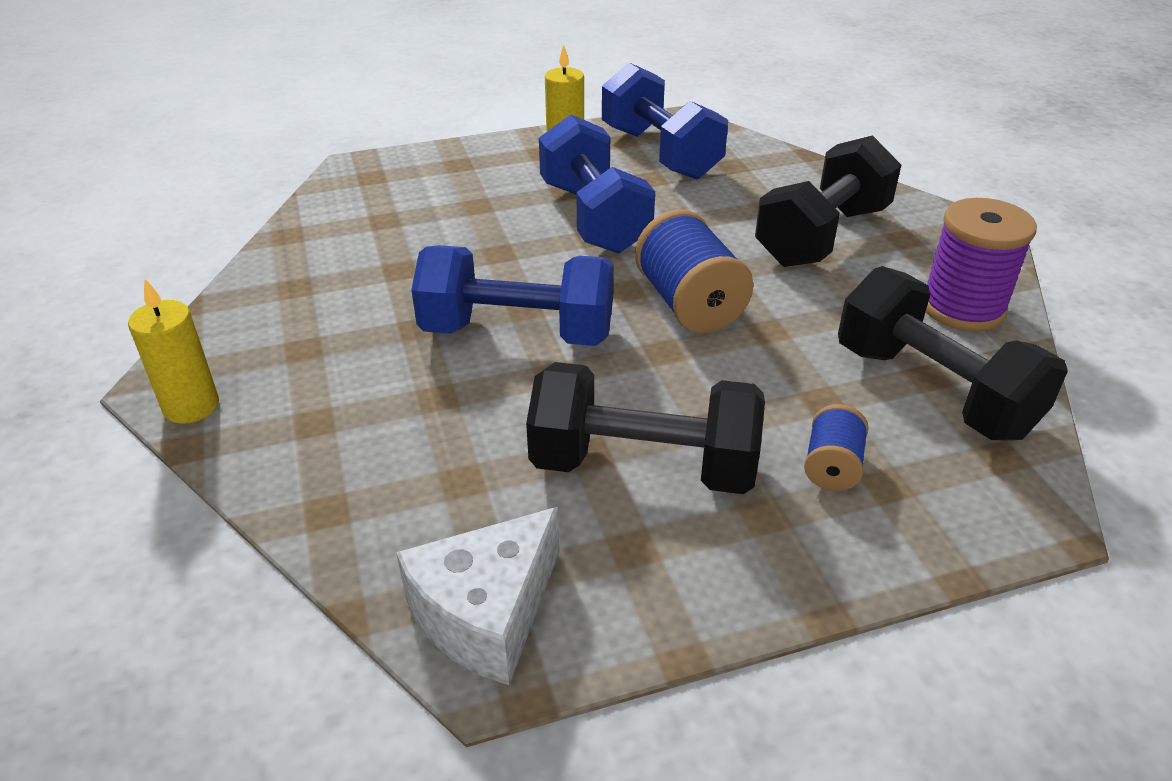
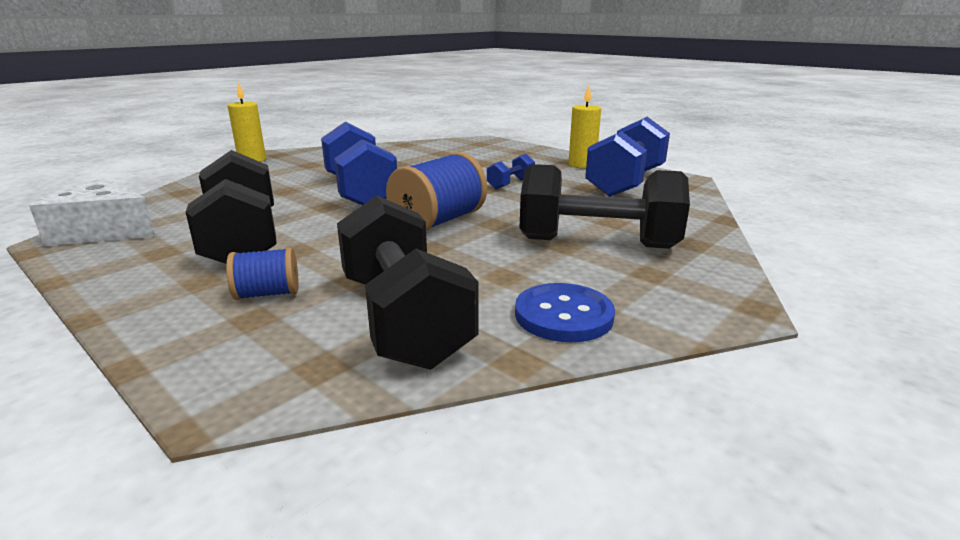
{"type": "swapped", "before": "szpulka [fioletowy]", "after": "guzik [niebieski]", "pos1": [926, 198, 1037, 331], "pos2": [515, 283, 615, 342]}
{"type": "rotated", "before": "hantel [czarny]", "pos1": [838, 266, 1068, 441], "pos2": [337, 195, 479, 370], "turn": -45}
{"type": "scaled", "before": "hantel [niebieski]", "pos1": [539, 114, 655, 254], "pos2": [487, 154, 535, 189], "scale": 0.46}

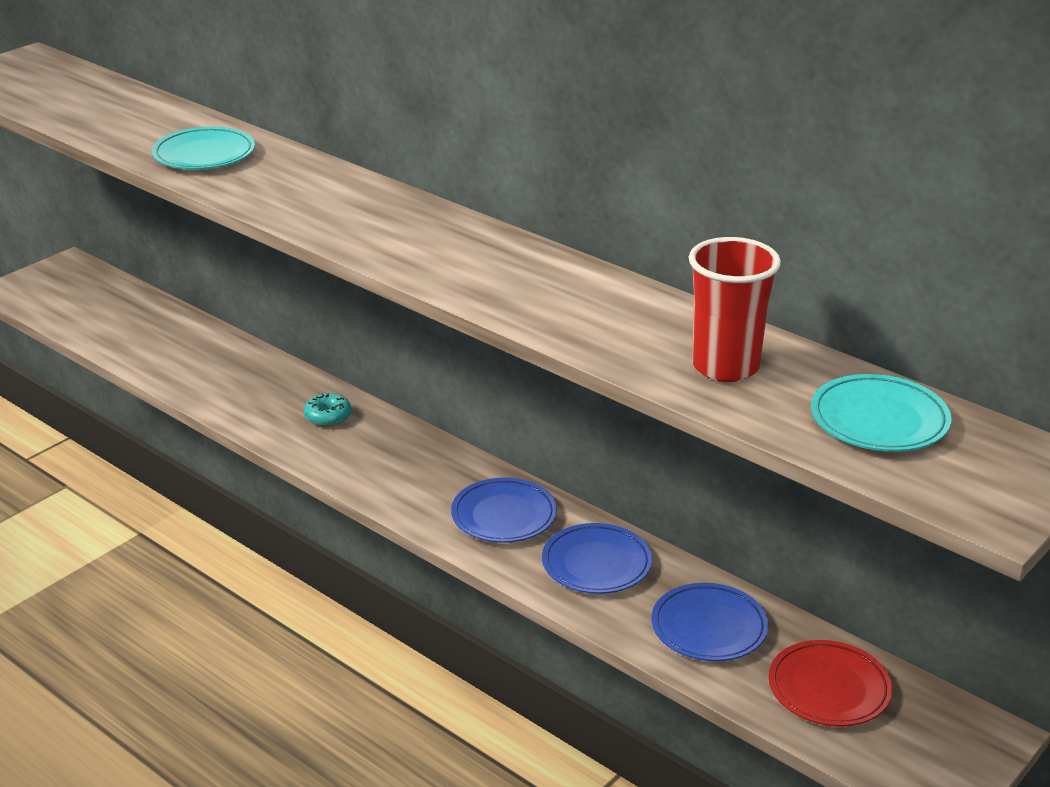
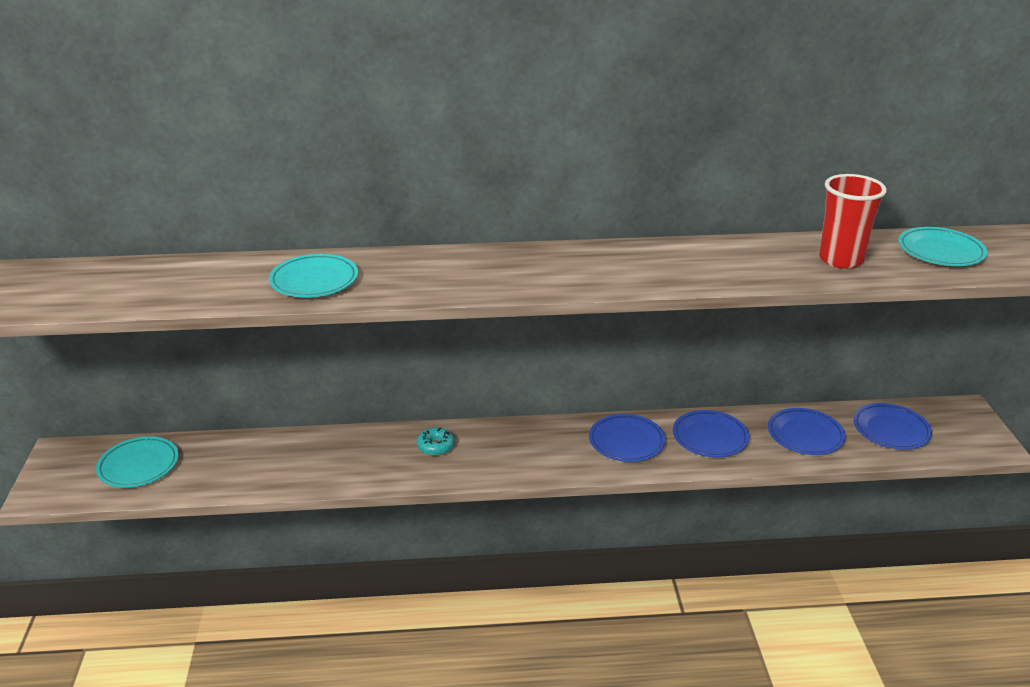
{"type": "new", "after": "talerz [turkusowy]", "pos2": [96, 436, 179, 488]}
{"type": "repainted", "before": "talerz [czerwony]", "after": "talerz [niebieski]", "pos1": [768, 640, 892, 727], "pos2": [853, 403, 932, 450]}

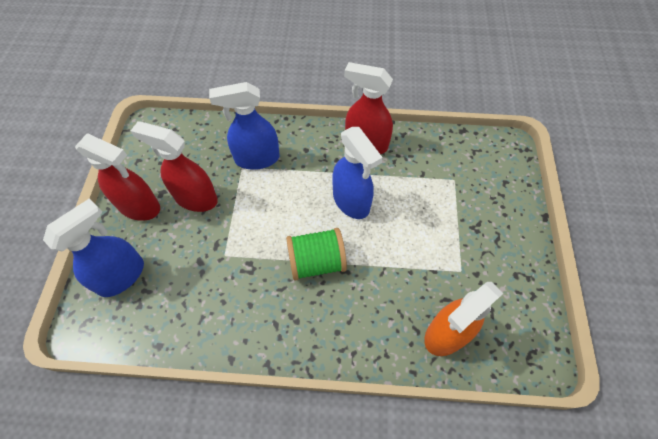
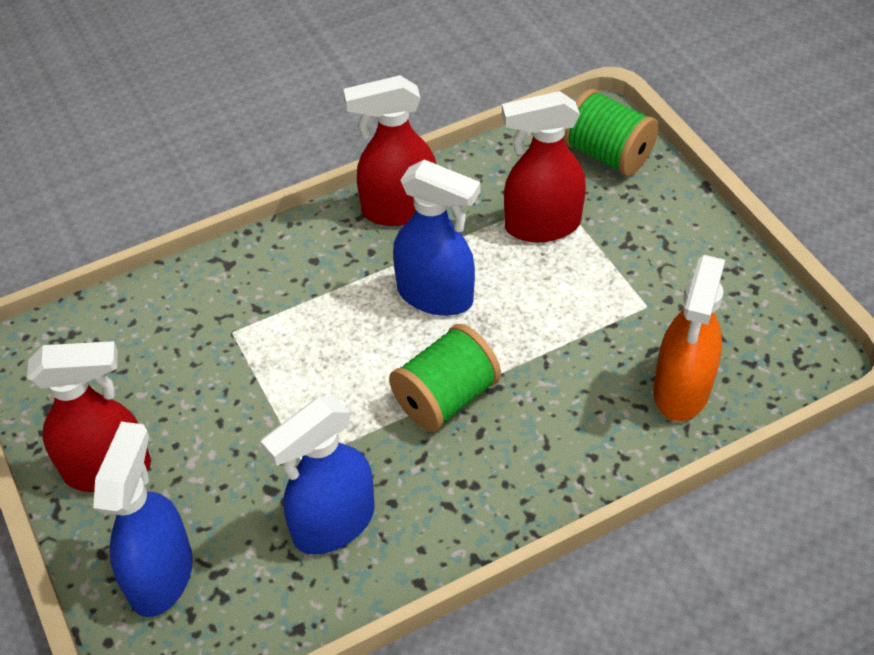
{"type": "new", "after": "szpulka [zielony]", "pos2": [564, 89, 659, 176]}
{"type": "shifted", "before": "spryskiwacz [czerwony]", "pos1": [131, 121, 218, 212], "pos2": [502, 91, 586, 242]}
{"type": "shifted", "before": "spryskiwacz [niebieski]", "pos1": [209, 82, 280, 170], "pos2": [261, 398, 375, 555]}

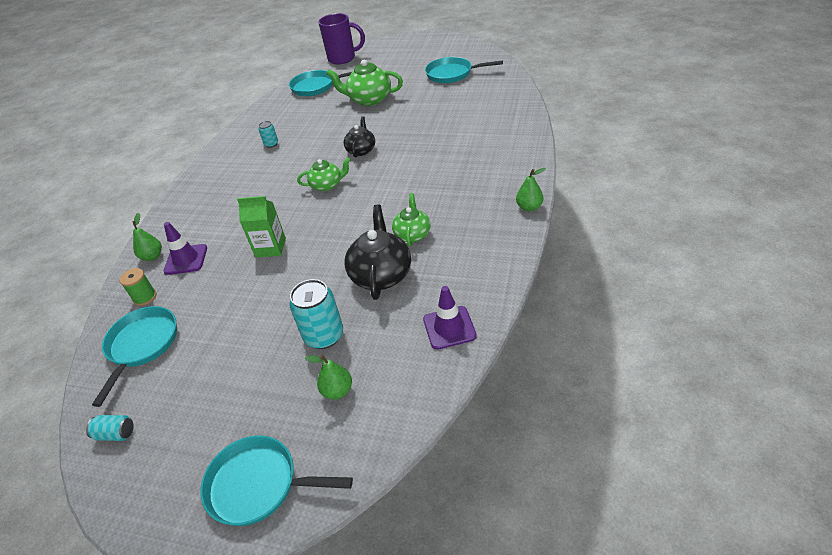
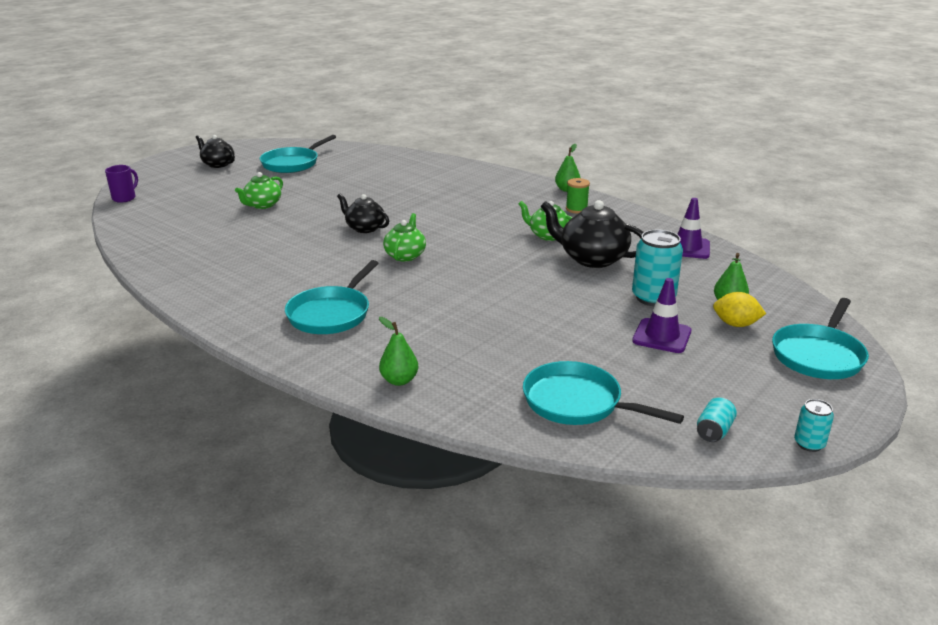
{"type": "gone", "before": "karton mleka [zielony]", "pos1": [237, 196, 286, 258]}
{"type": "new", "after": "imbryk [czarny]", "pos2": [196, 135, 235, 168]}
{"type": "new", "after": "cytryna [żółty]", "pos2": [713, 292, 766, 327]}
{"type": "shifted", "before": "szpulka [zielony]", "pos1": [119, 268, 156, 306], "pos2": [566, 178, 590, 213]}
{"type": "shifted", "before": "pachołek [fioletowy]", "pos1": [163, 222, 207, 275], "pos2": [632, 278, 691, 353]}
{"type": "shifted", "before": "puszka [turkusowy]", "pos1": [258, 121, 278, 148], "pos2": [794, 399, 834, 452]}
{"type": "shifted", "before": "patelnia [turkusowy]", "pos1": [289, 70, 352, 96], "pos2": [285, 260, 379, 334]}
{"type": "scaled", "before": "kubek [fioletowy]", "pos1": [318, 13, 365, 64], "pos2": [105, 165, 138, 203], "scale": 0.54}
{"type": "scaled", "before": "imbryk [zielony]", "pos1": [326, 60, 403, 106], "pos2": [235, 172, 283, 209], "scale": 0.62}

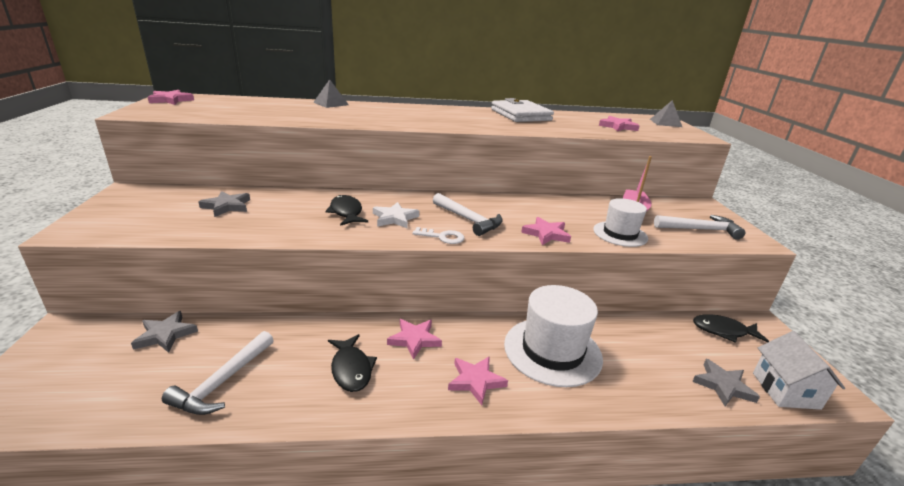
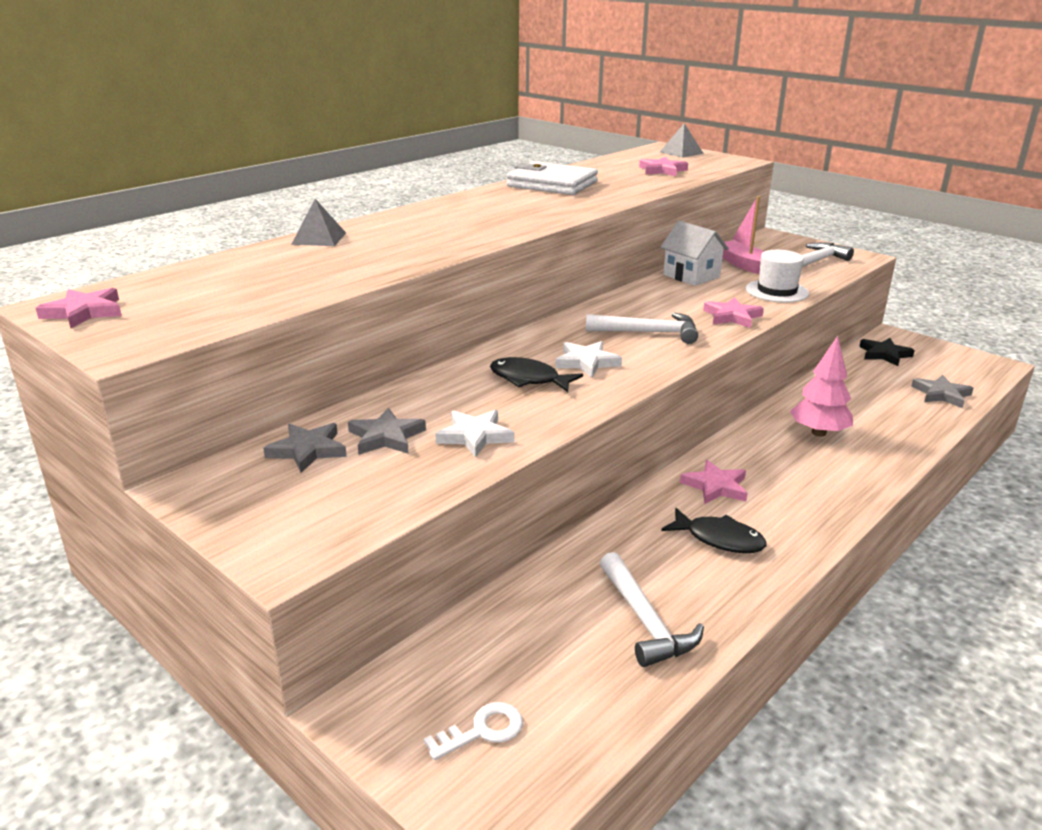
{"type": "gone", "before": "gwiazda [różowy]", "pos1": [448, 356, 508, 405]}
{"type": "new", "after": "gwiazda [biały]", "pos2": [436, 410, 515, 458]}
{"type": "shifted", "before": "gwiazda [szary]", "pos1": [131, 311, 198, 353], "pos2": [263, 423, 347, 473]}
{"type": "shifted", "before": "klucz [biały]", "pos1": [413, 227, 465, 244], "pos2": [424, 702, 523, 760]}
{"type": "shifted", "before": "domek [biały]", "pos1": [753, 331, 845, 410], "pos2": [660, 221, 729, 286]}
{"type": "swapped", "before": "kapelusz [biały]", "after": "drzewko [różowy]", "pos1": [504, 285, 603, 387], "pos2": [790, 336, 853, 437]}
{"type": "swapped", "before": "ryba [czarny]", "after": "gwiazda [czarny]", "pos1": [693, 314, 769, 343], "pos2": [859, 338, 915, 366]}

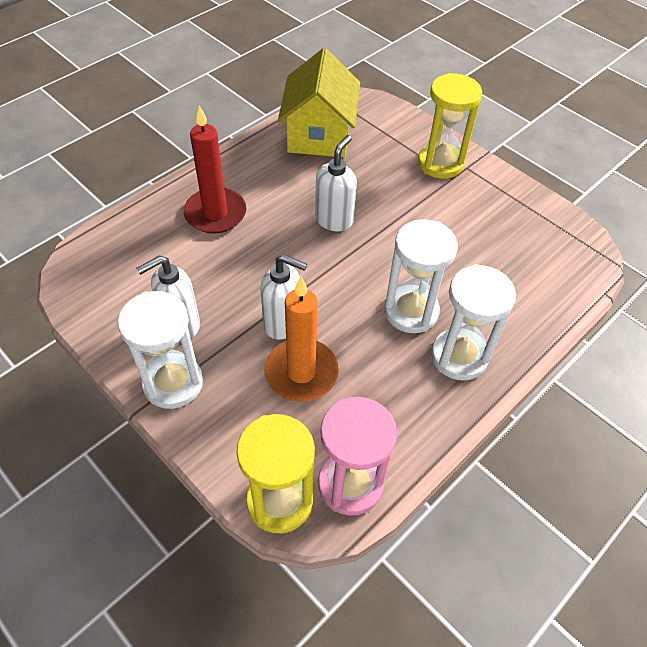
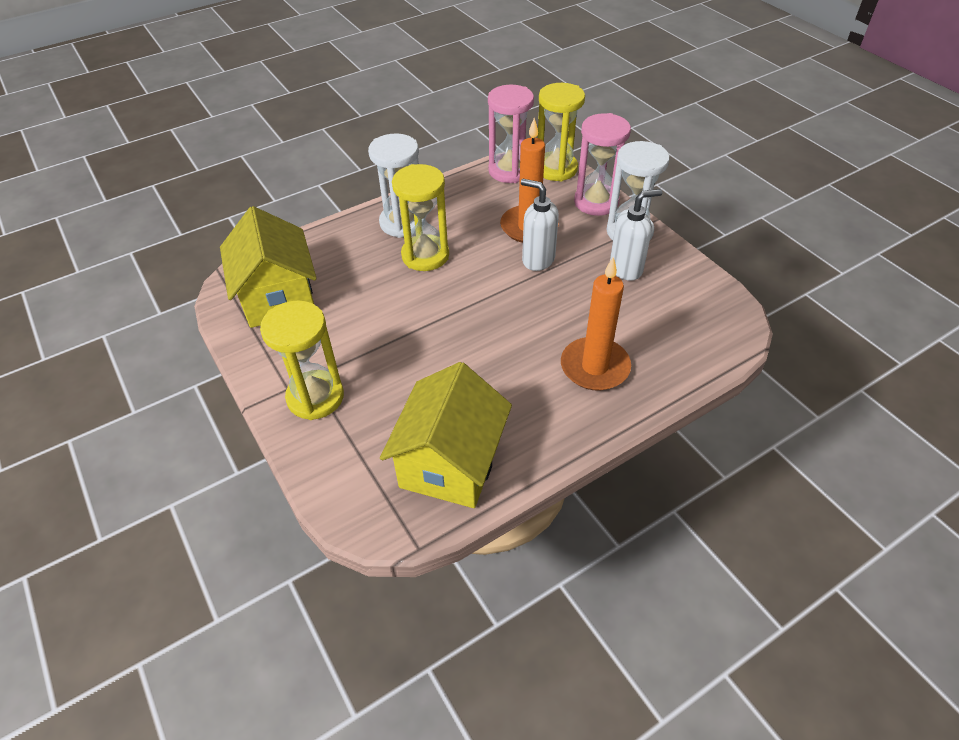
{"type": "gone", "before": "dozownik mydła [biały]", "pos1": [315, 135, 357, 232]}
{"type": "new", "after": "domek [żółty]", "pos2": [220, 206, 317, 328]}
{"type": "new", "after": "klepsydra [różowy]", "pos2": [574, 113, 631, 216]}
{"type": "repainted", "before": "świeca [czerwony]", "after": "świeca [pomarańczowy]", "pos1": [183, 105, 246, 234], "pos2": [561, 257, 631, 391]}
{"type": "repainted", "before": "klepsydra [biały]", "after": "klepsydra [żółty]", "pos1": [384, 219, 458, 333], "pos2": [392, 164, 449, 271]}

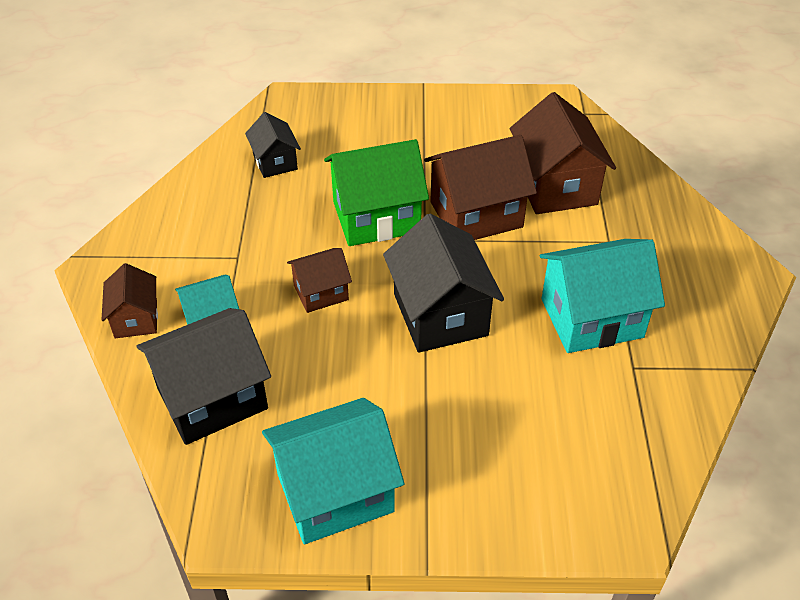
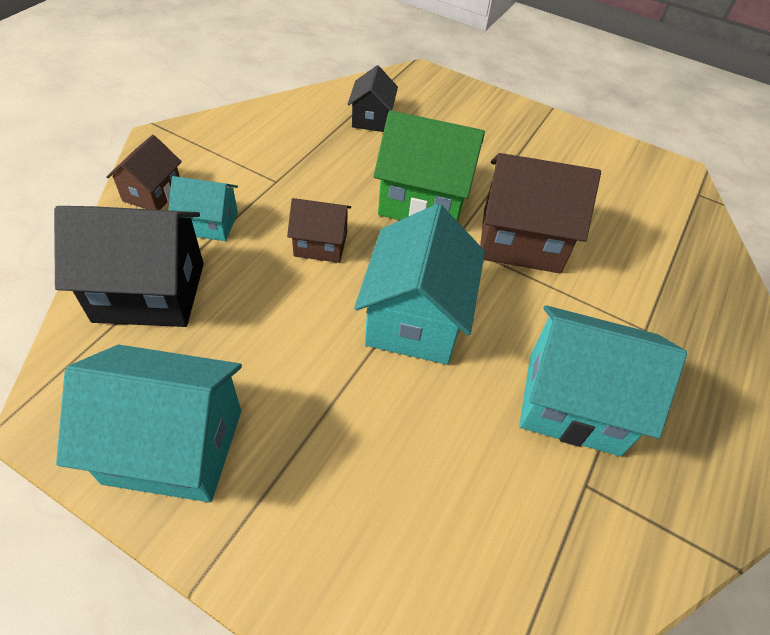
{"type": "gone", "before": "domek [brązowy]", "pos1": [510, 92, 616, 214]}
{"type": "repainted", "before": "domek [czarny]", "after": "domek [turkusowy]", "pos1": [383, 214, 504, 353], "pos2": [354, 204, 485, 365]}

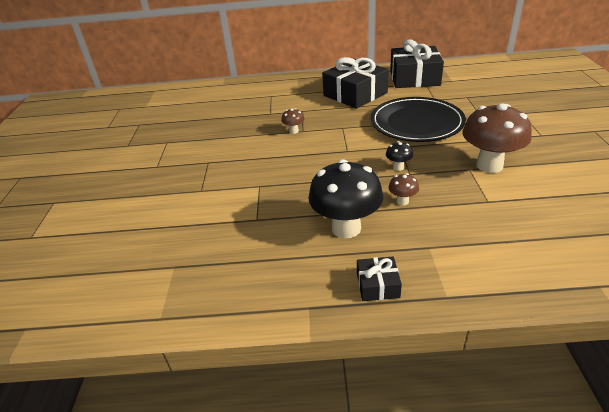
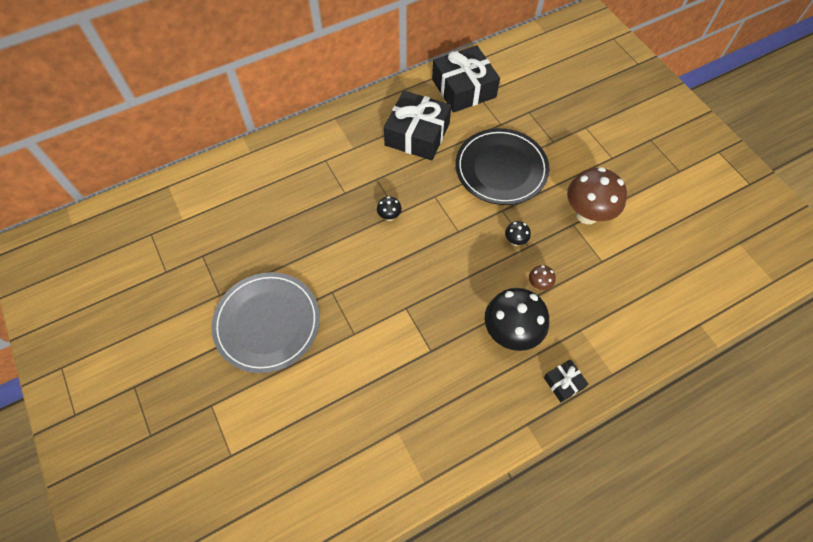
{"type": "new", "after": "talerz [szary]", "pos2": [211, 272, 320, 373]}
{"type": "repainted", "before": "grzyb [brązowy]", "after": "grzyb [czarny]", "pos1": [281, 108, 304, 134], "pos2": [377, 196, 402, 221]}

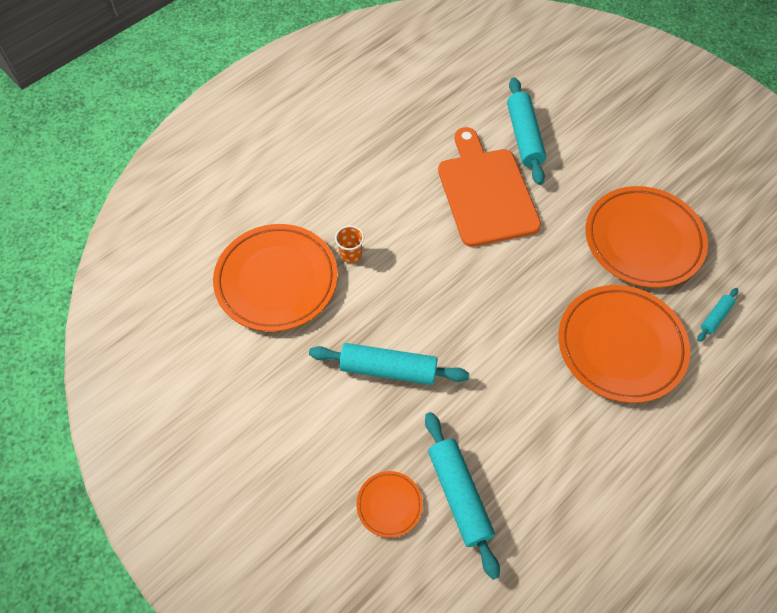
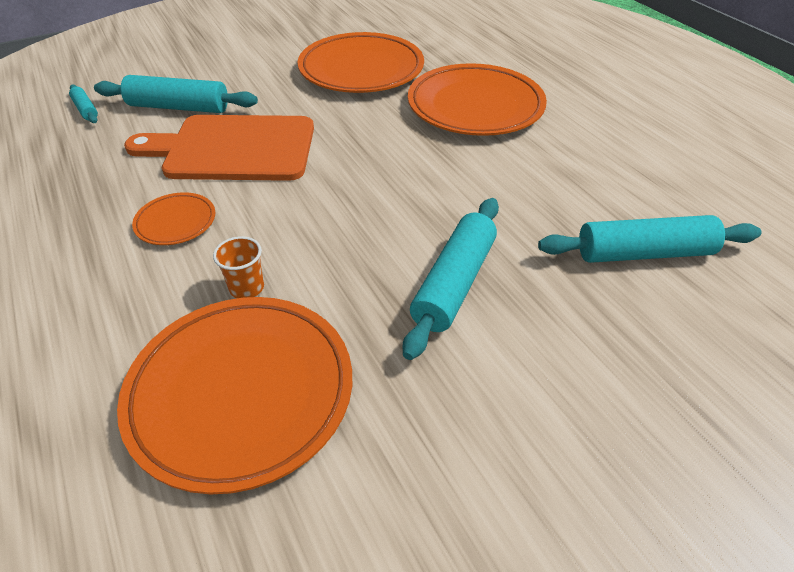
{"type": "shifted", "before": "talerz [pomarańczowy]", "pos1": [356, 471, 423, 538], "pos2": [132, 192, 215, 245]}
{"type": "shifted", "before": "wałek do ciasta [turkusowy]", "pos1": [697, 288, 738, 342], "pos2": [69, 85, 98, 123]}

